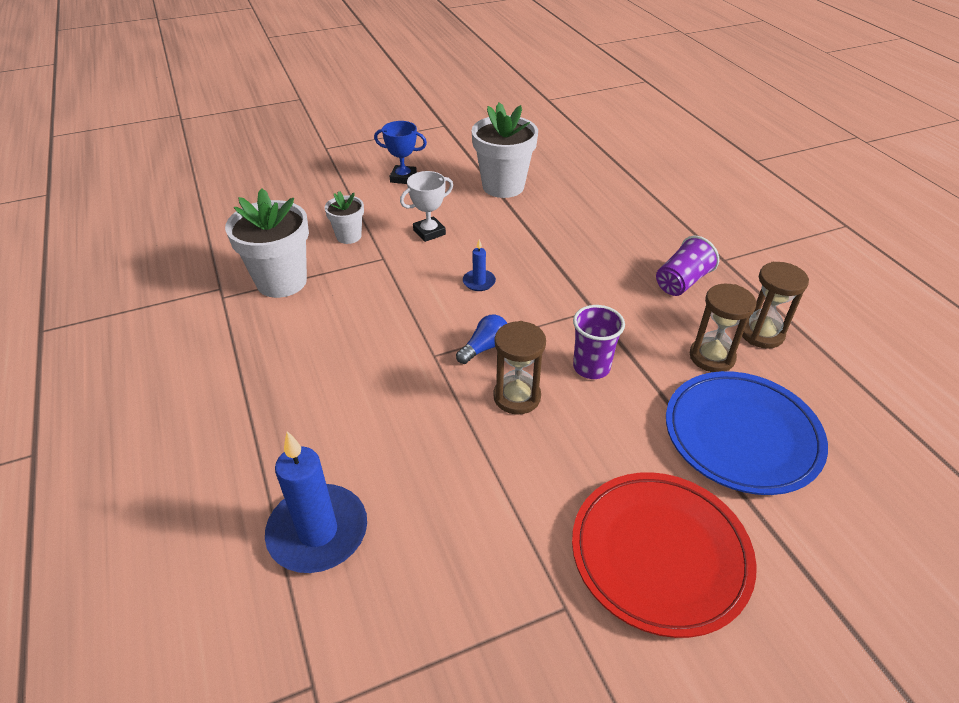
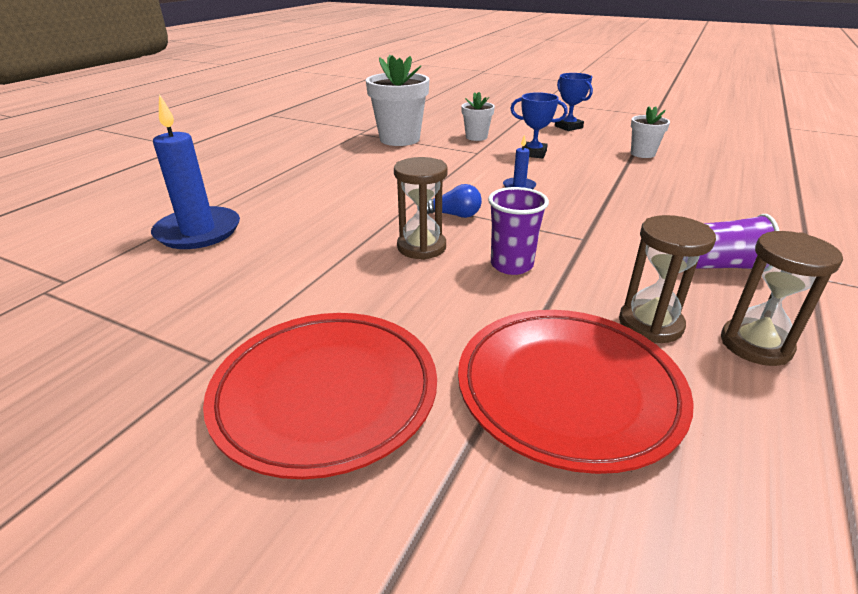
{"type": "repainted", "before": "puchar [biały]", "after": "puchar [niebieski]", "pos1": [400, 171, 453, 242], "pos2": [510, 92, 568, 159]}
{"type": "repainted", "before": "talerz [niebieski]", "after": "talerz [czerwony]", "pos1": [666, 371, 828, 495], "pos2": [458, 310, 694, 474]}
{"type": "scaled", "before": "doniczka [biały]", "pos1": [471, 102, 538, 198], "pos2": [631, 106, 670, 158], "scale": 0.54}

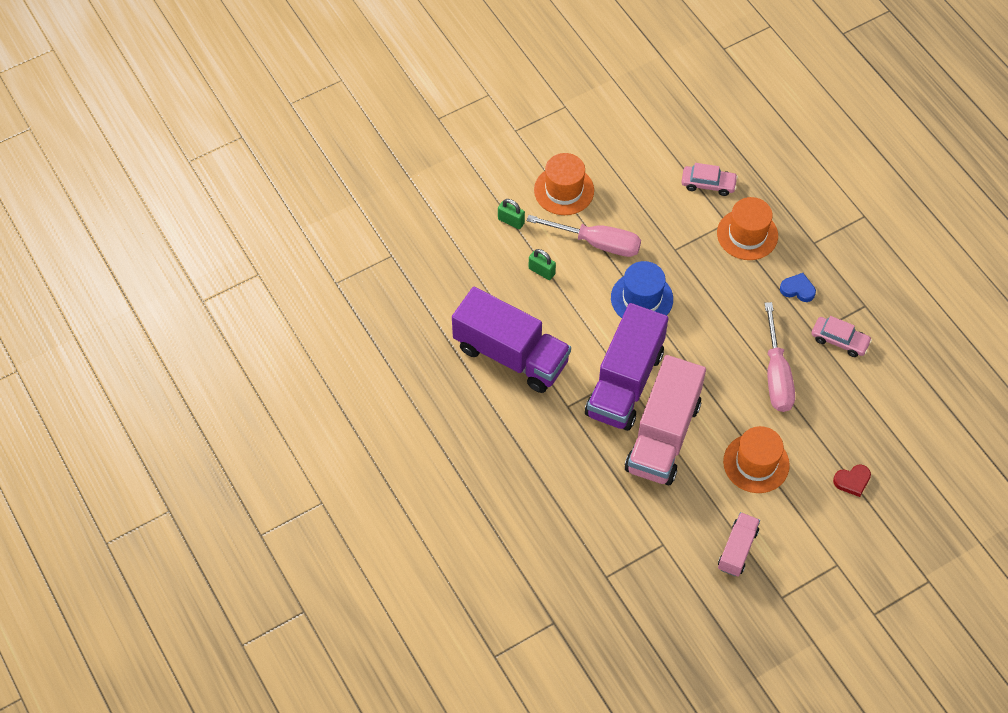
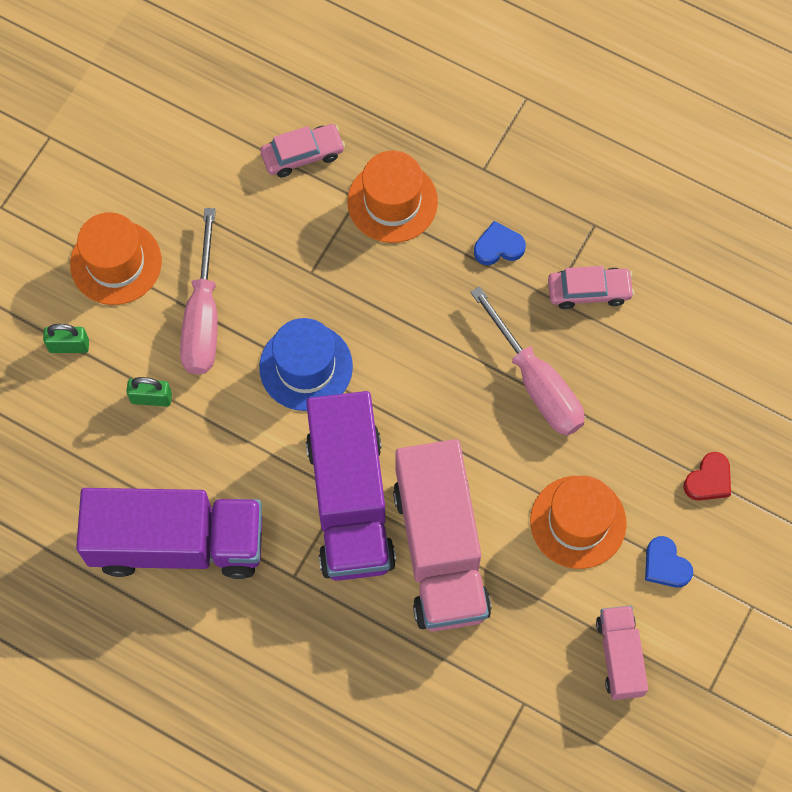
{"type": "new", "after": "serce [niebieski]", "pos2": [645, 536, 693, 588]}
{"type": "rotated", "before": "śrubokręt [różowy]", "pos1": [527, 215, 641, 257], "pos2": [180, 208, 218, 374], "turn": 105}

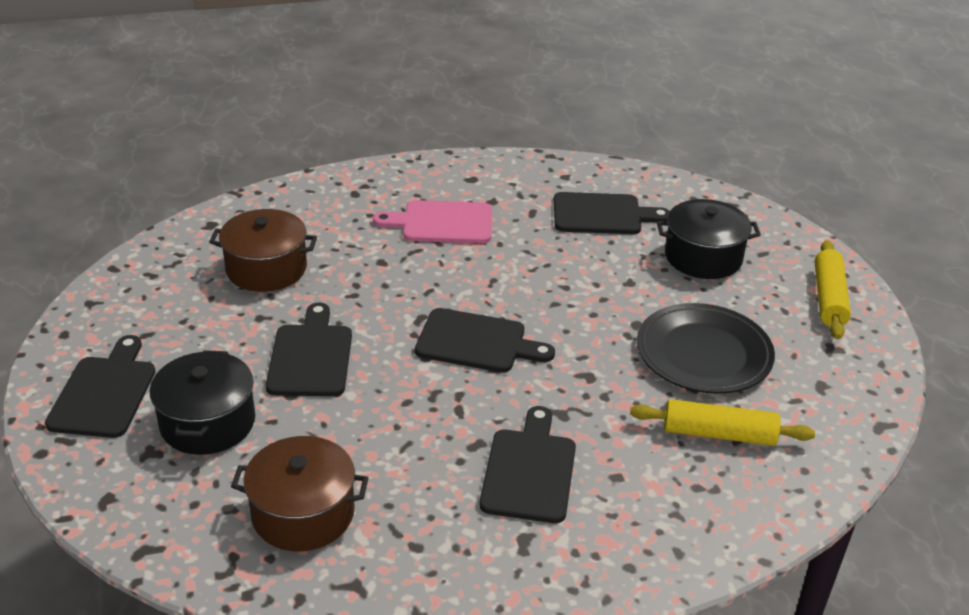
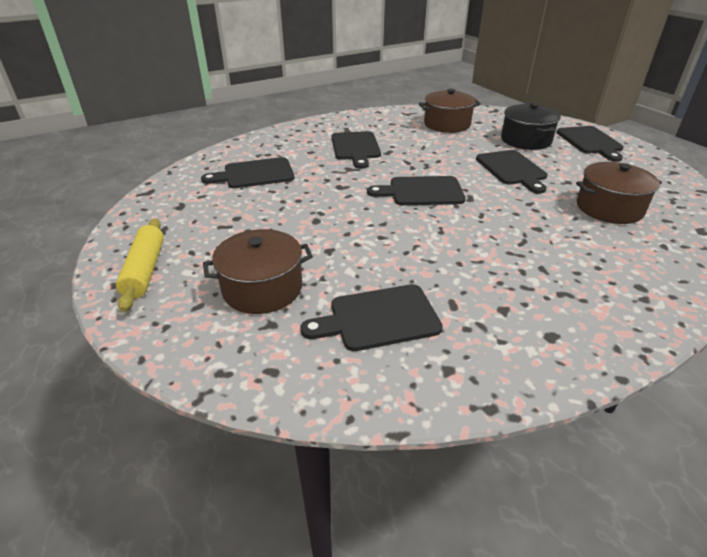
{"type": "gone", "before": "deska do krojenia [różowy]", "pos1": [373, 200, 492, 244]}
{"type": "gone", "before": "talerz [czarny]", "pos1": [637, 303, 775, 394]}
{"type": "swapped", "before": "wałek do ciasta [żółty]", "after": "deska do krojenia [czarny]", "pos1": [630, 399, 815, 446], "pos2": [201, 157, 295, 188]}
{"type": "repainted", "before": "garnek [czarny]", "after": "garnek [brązowy]", "pos1": [657, 199, 761, 279], "pos2": [203, 229, 313, 314]}

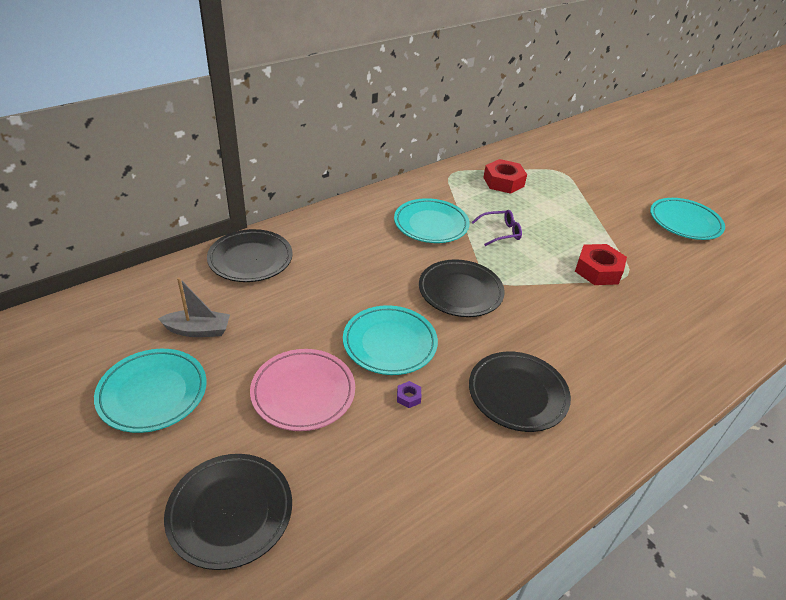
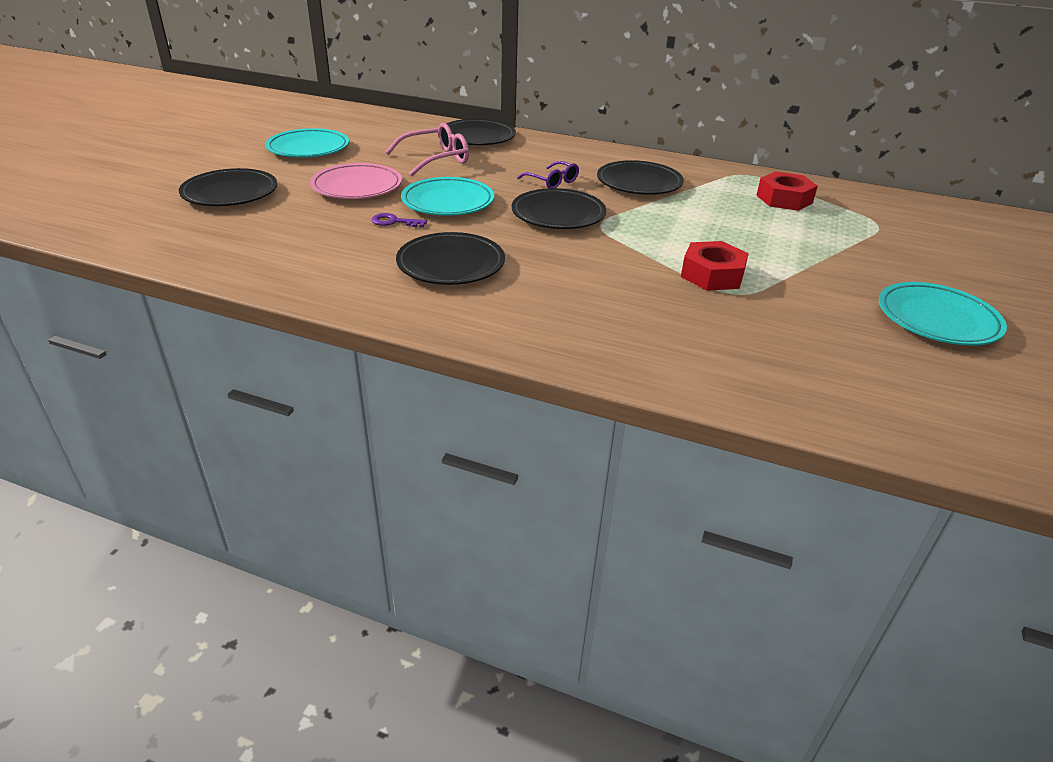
{"type": "gone", "before": "łódka [szary]", "pos1": [158, 277, 230, 337]}
{"type": "new", "after": "okulary [różowy]", "pos2": [386, 123, 469, 176]}
{"type": "shifted", "before": "okulary [fioletowy]", "pos1": [472, 210, 522, 246], "pos2": [517, 161, 579, 188]}
{"type": "swapped", "before": "nakrętka [fioletowy]", "after": "klucz [fioletowy]", "pos1": [397, 381, 421, 408], "pos2": [372, 213, 427, 227]}
{"type": "repainted", "before": "talerz [turkusowy]", "after": "talerz [czarny]", "pos1": [394, 198, 469, 243], "pos2": [597, 160, 684, 195]}

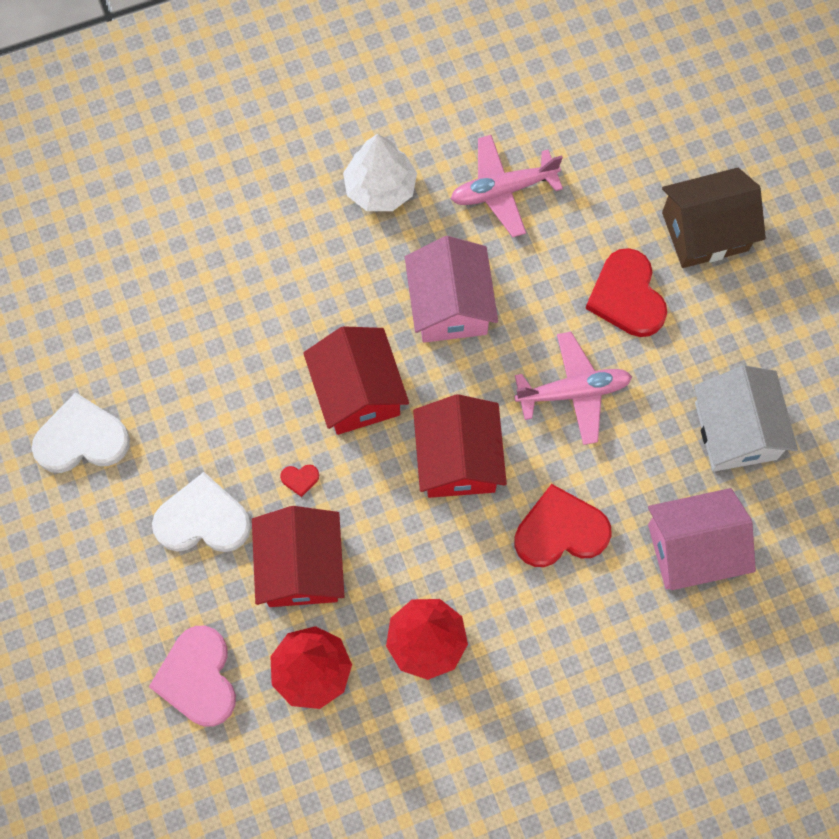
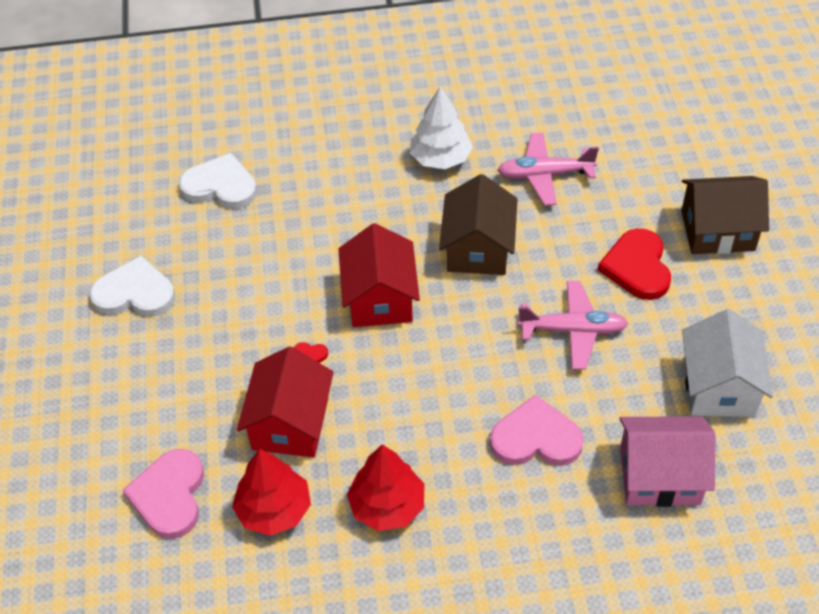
{"type": "gone", "before": "domek [czerwony]", "pos1": [413, 394, 507, 498]}
{"type": "shifted", "before": "serce [biały]", "pos1": [152, 472, 251, 552], "pos2": [179, 153, 257, 209]}
{"type": "repainted", "before": "domek [różowy]", "after": "domek [brązowy]", "pos1": [405, 236, 498, 343], "pos2": [439, 174, 518, 275]}
{"type": "repainted", "before": "serce [czerwony]", "after": "serce [różowy]", "pos1": [514, 484, 612, 567], "pos2": [490, 395, 584, 466]}

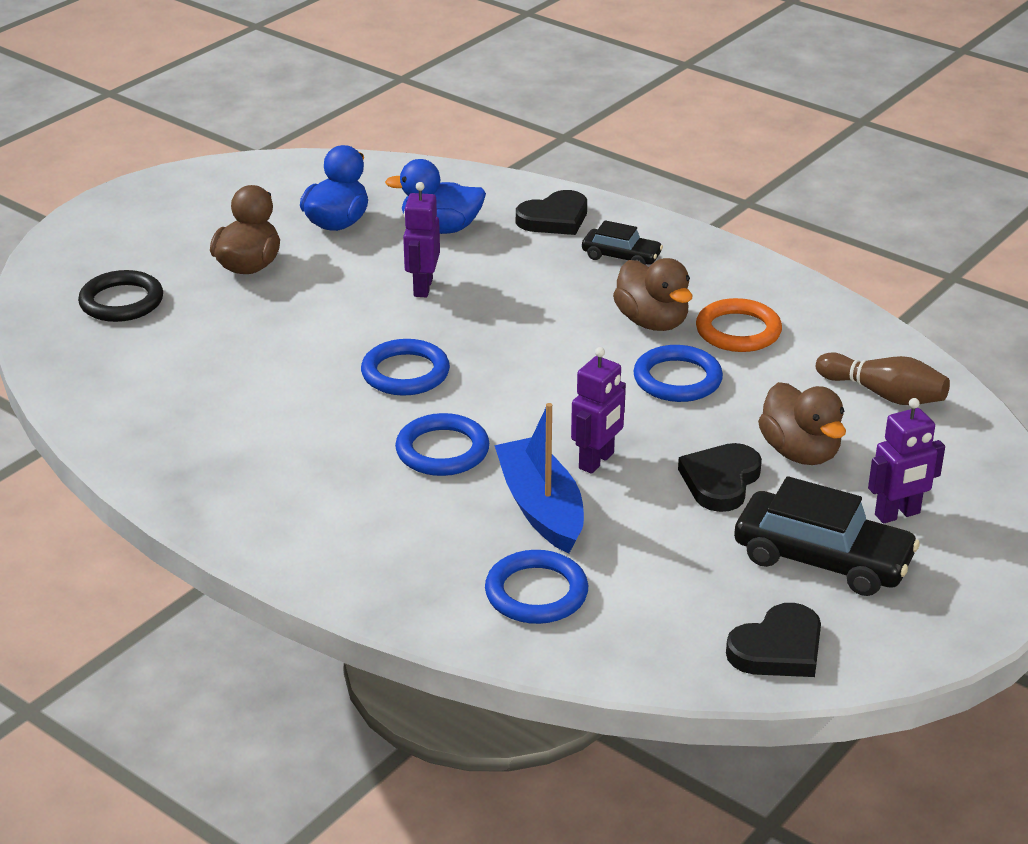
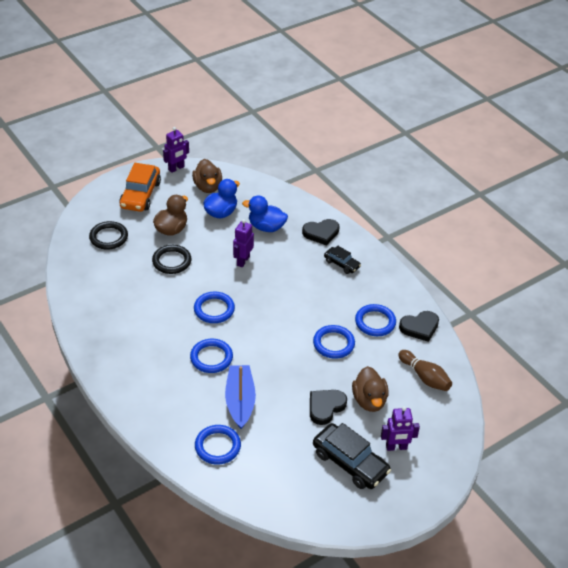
{"type": "new", "after": "samochód [pomarańczowy]", "pos2": [119, 163, 161, 212]}
{"type": "new", "after": "pierścień [czarny]", "pos2": [152, 245, 192, 274]}
{"type": "shifted", "before": "robot [fioletowy]", "pos1": [571, 347, 626, 474], "pos2": [163, 127, 189, 173]}
{"type": "shifted", "before": "kaczka [brązowy]", "pos1": [613, 258, 693, 331], "pos2": [192, 159, 222, 193]}
{"type": "shifted", "before": "serce [czarny]", "pos1": [726, 603, 821, 677], "pos2": [399, 311, 439, 342]}
{"type": "repainted", "before": "pierścień [pomarańczowy]", "after": "pierścień [niebieski]", "pos1": [696, 298, 782, 352], "pos2": [355, 304, 396, 336]}

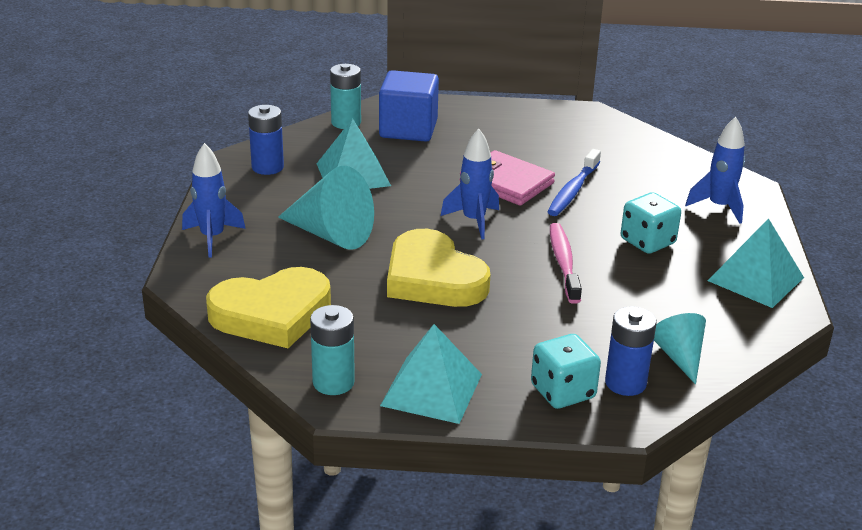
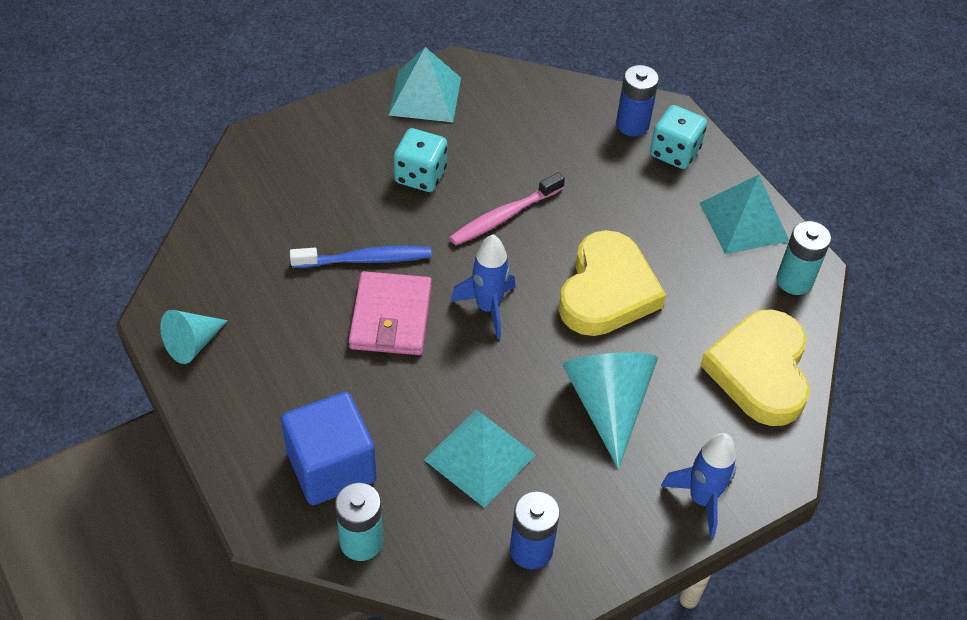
{"type": "gone", "before": "rakieta [niebieski]", "pos1": [685, 117, 745, 224]}
{"type": "shifted", "before": "stożek [turkusowy]", "pos1": [654, 313, 706, 384], "pos2": [160, 310, 228, 364]}
{"type": "rotated", "before": "serce [żółty]", "pos1": [206, 267, 331, 348], "pos2": [700, 309, 810, 426], "turn": -120}

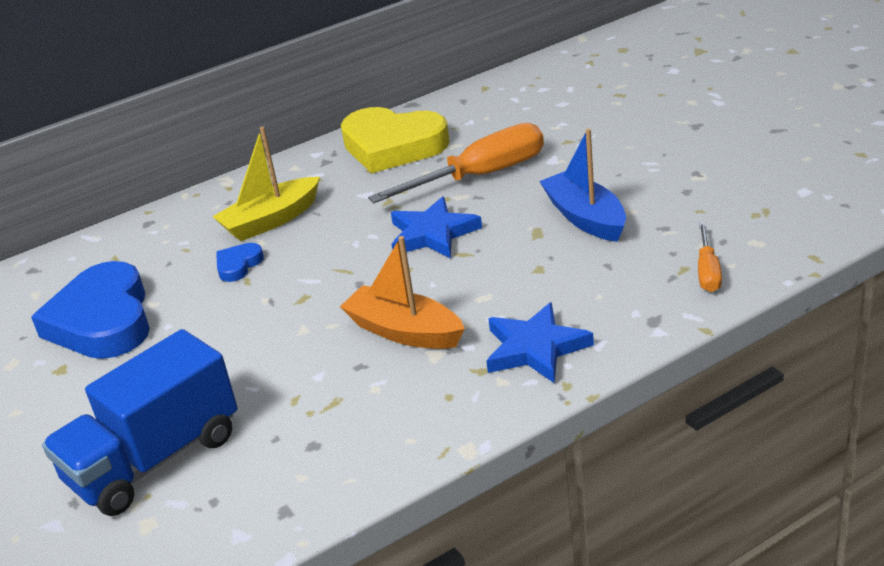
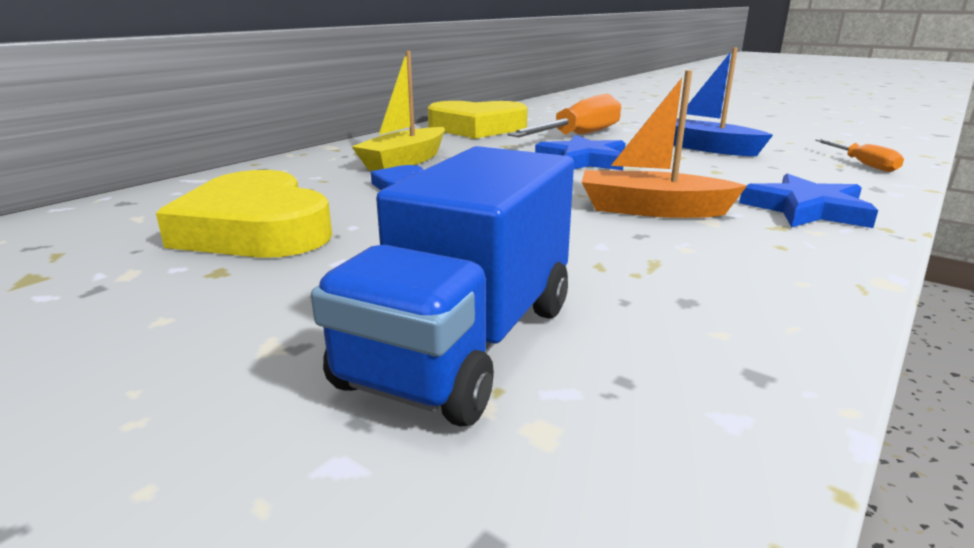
{"type": "repainted", "before": "serce [niebieski]", "after": "serce [żółty]", "pos1": [31, 261, 150, 359], "pos2": [156, 170, 332, 258]}

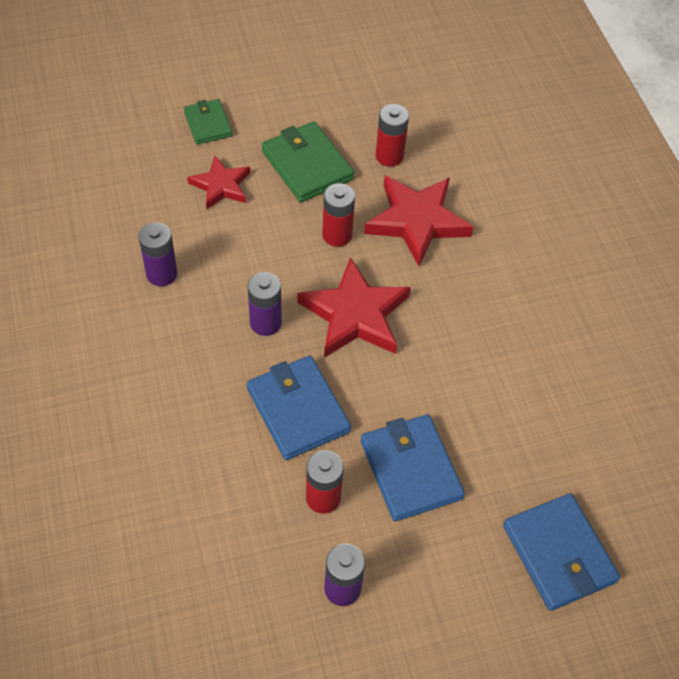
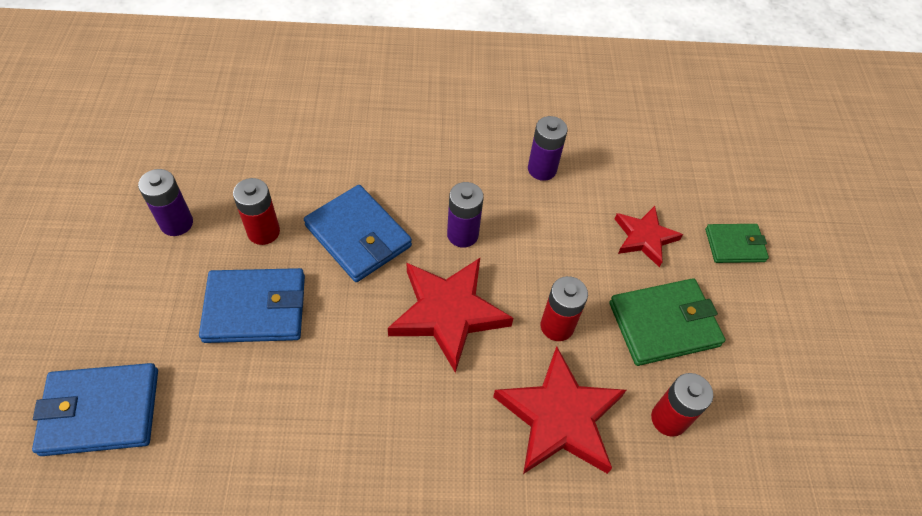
{"type": "rotated", "before": "portfel [niebieski]", "pos1": [247, 356, 351, 460], "pos2": [304, 185, 412, 282], "turn": 60}

